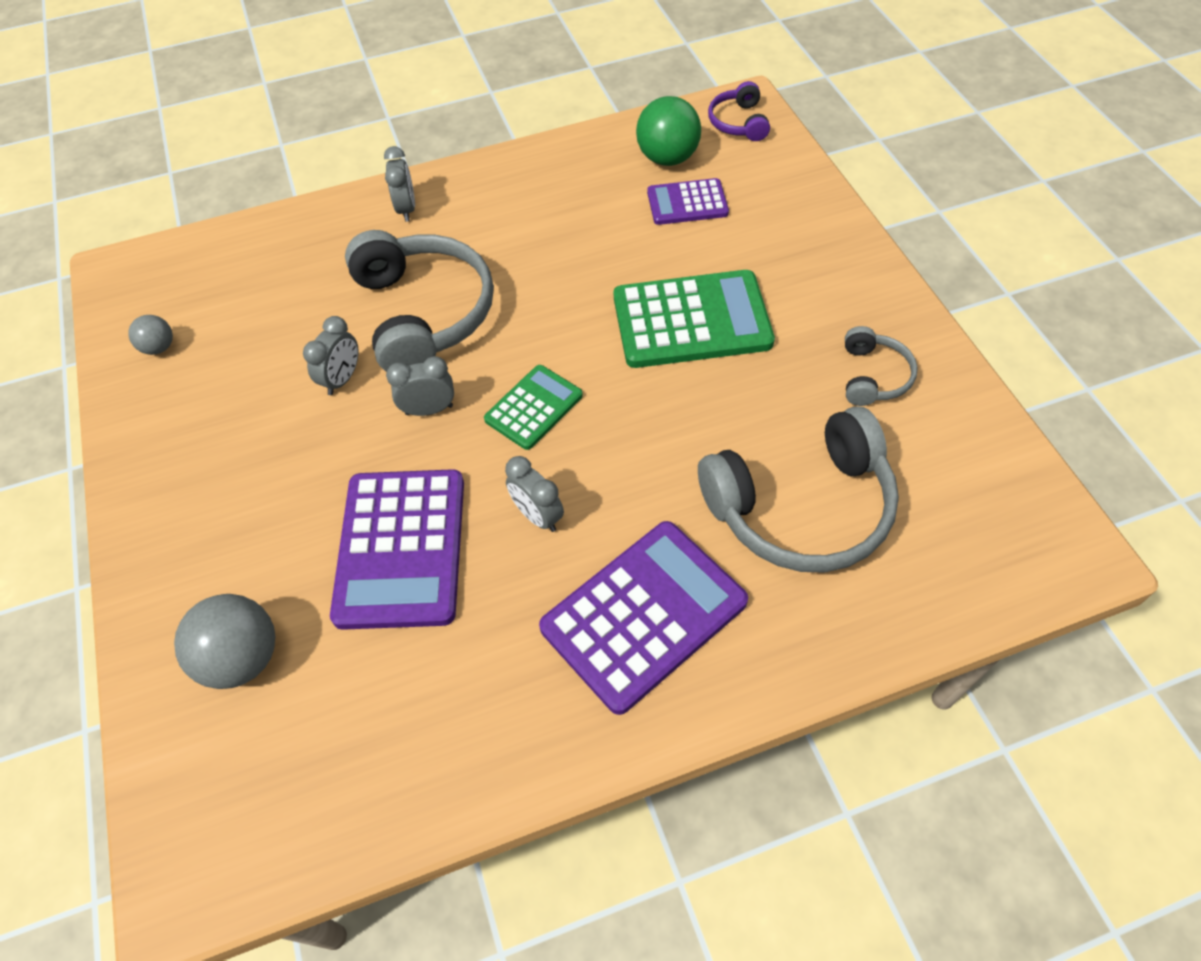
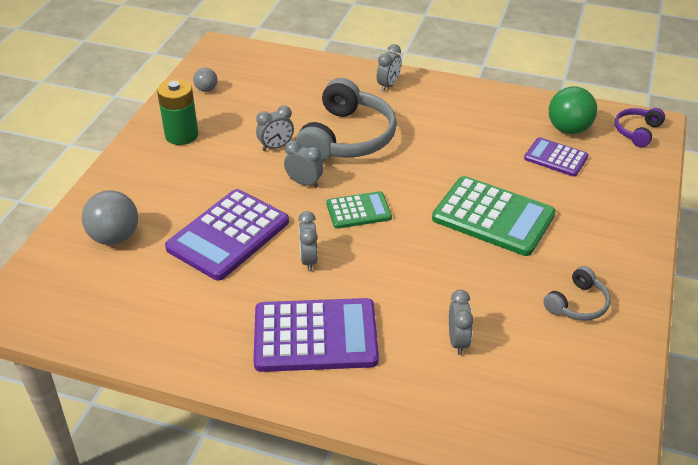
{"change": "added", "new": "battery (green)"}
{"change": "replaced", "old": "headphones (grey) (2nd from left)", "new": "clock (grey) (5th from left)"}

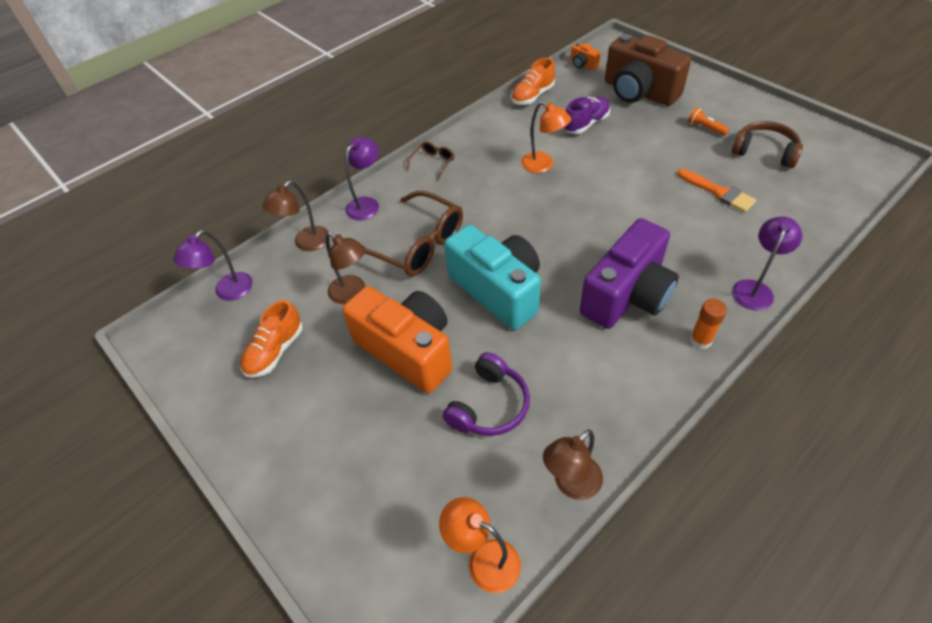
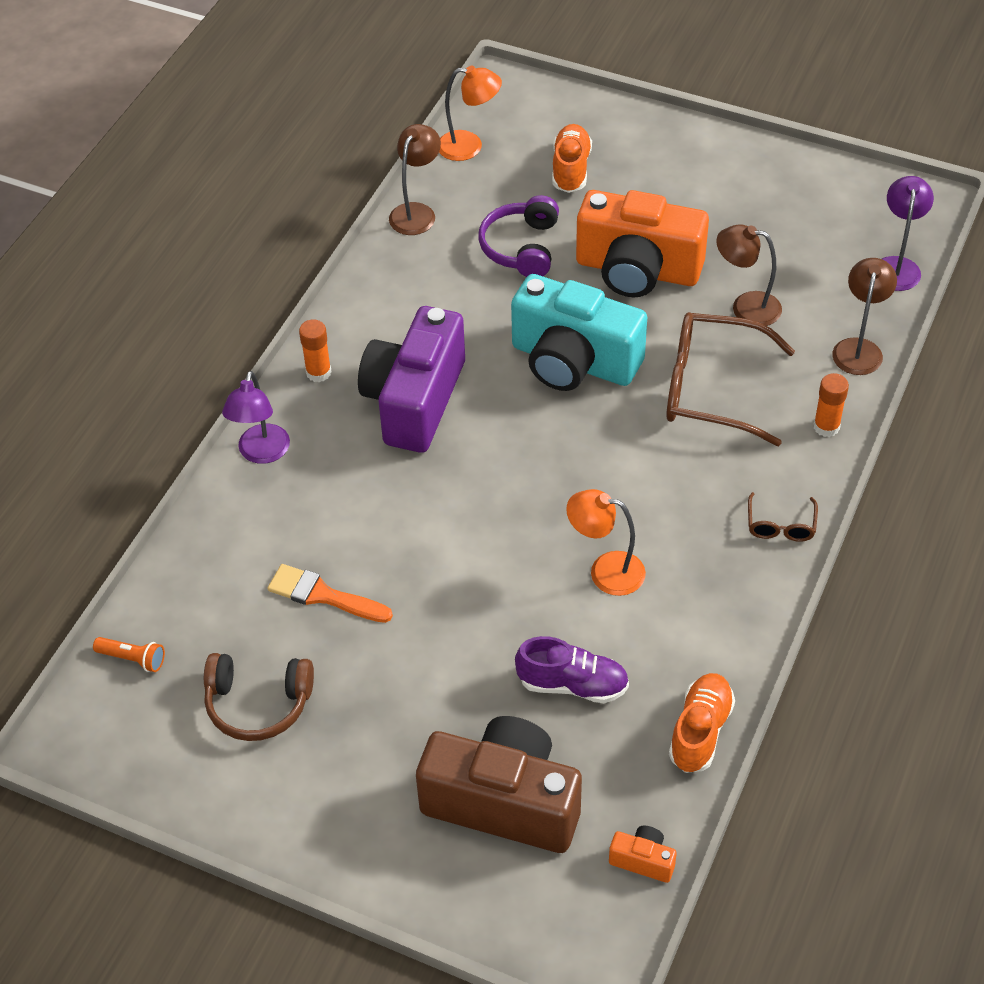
{"change": "moved", "old": "shoe (orange) (1st from left)"}
{"change": "moved", "old": "flashlight (orange)"}
{"change": "replaced", "old": "lamp (purple) (2nd from left)", "new": "glue stick (orange) (2nd from left)"}
{"change": "turned", "old": "shoe (purple)", "degrees": -105}

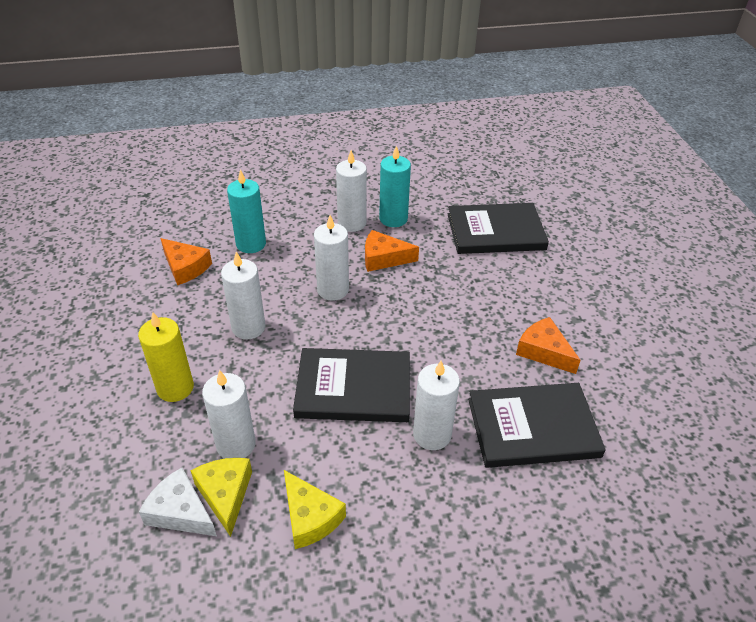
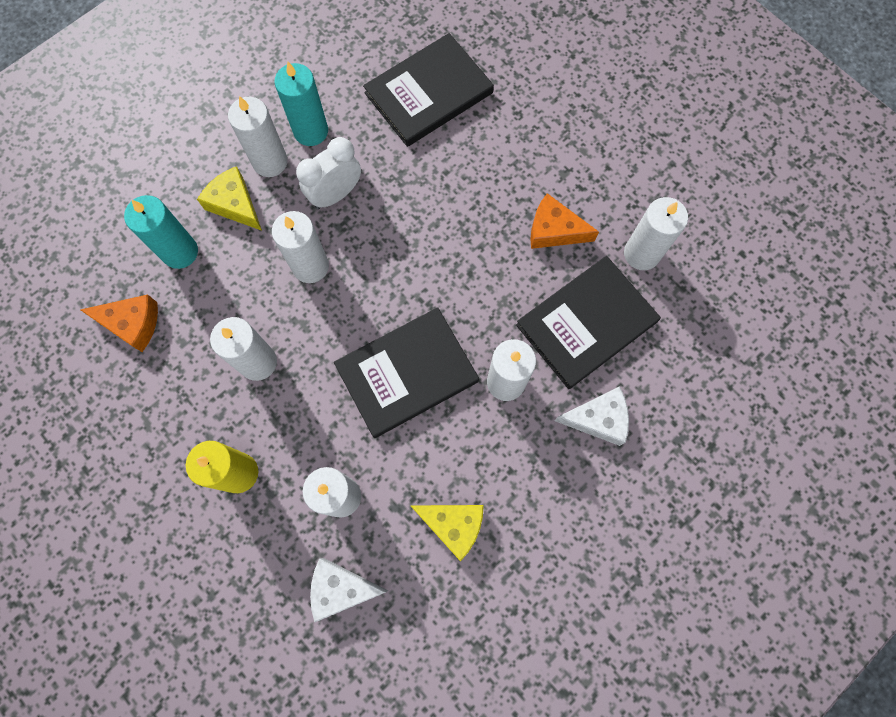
{"change": "added", "new": "cheese (white) (2nd from left)"}
{"change": "added", "new": "candle (white) (6th from left)"}
{"change": "moved", "old": "cheese (yellow) (1st from left)"}
{"change": "replaced", "old": "cheese (orange) (2nd from left)", "new": "clock (white)"}

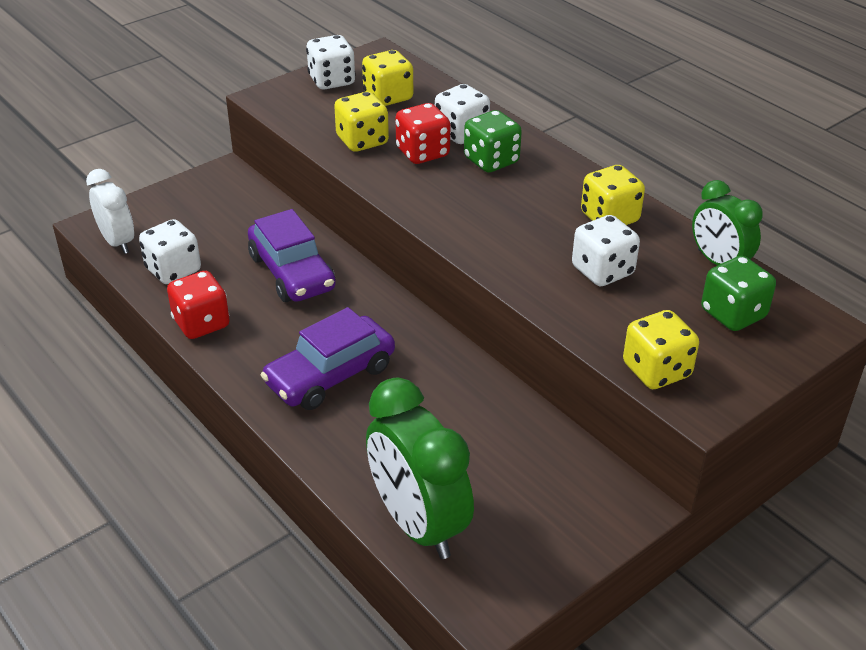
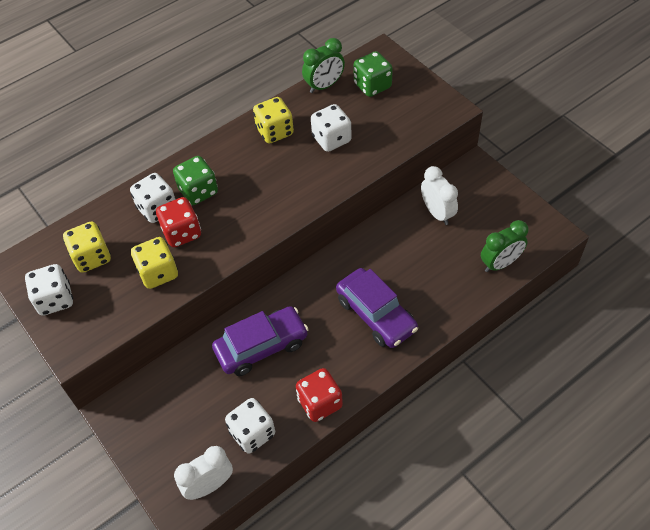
{"change": "removed", "old": "dice (yellow) (4th from left)"}
{"change": "added", "new": "clock (white) (2nd from left)"}
{"change": "resized", "old": "clock (green) (1st from left in the first image)", "factor": 0.61}

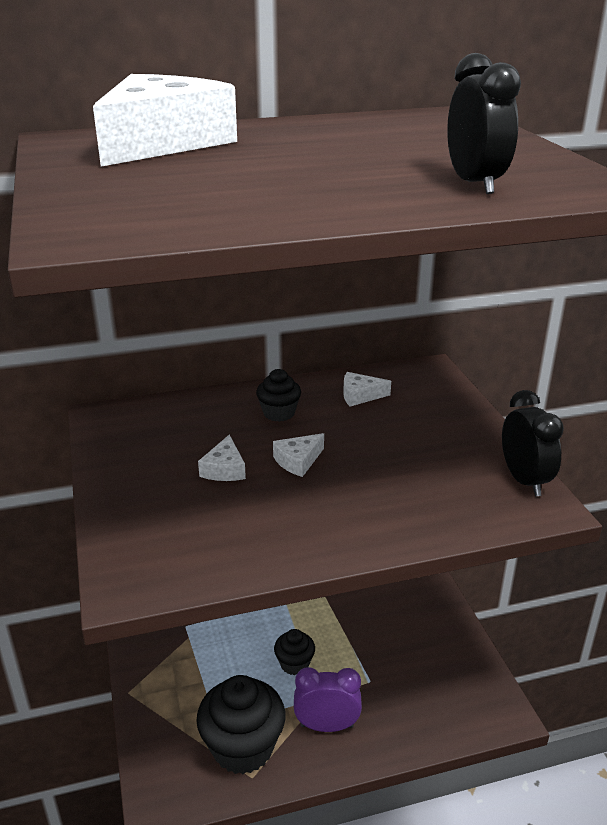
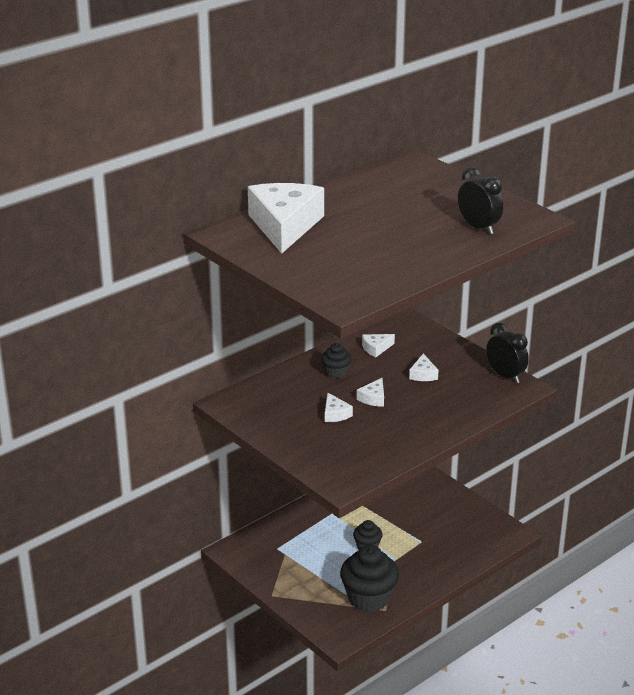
{"change": "removed", "old": "clock (purple)"}
{"change": "added", "new": "cheese (white) (5th from left)"}

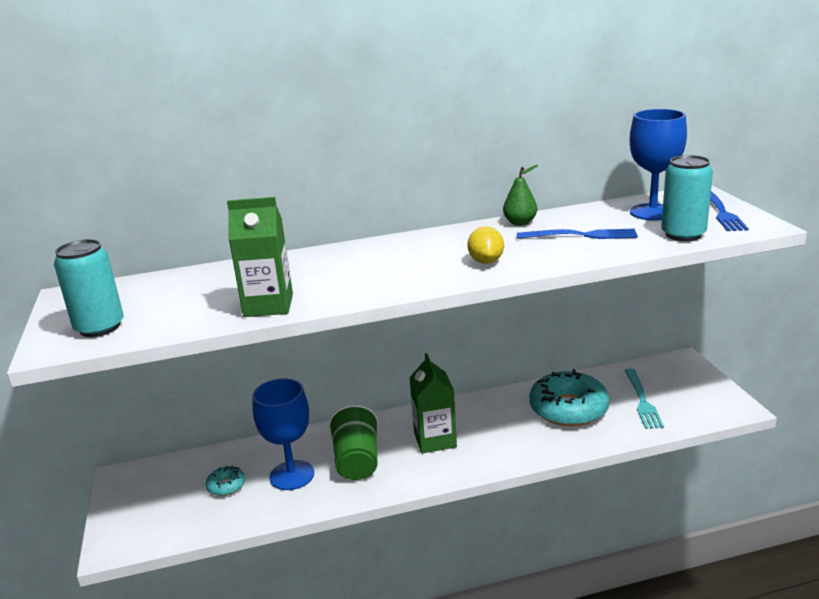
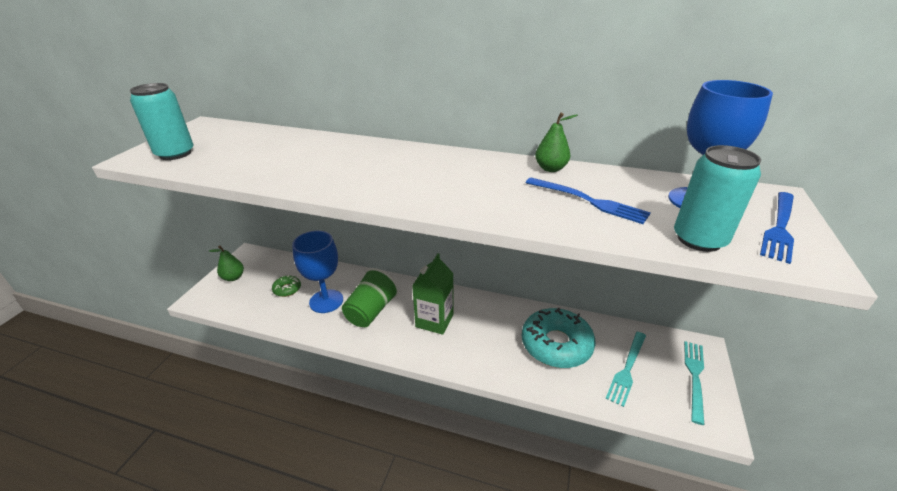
{"change": "removed", "old": "carton (green) (1st from left)"}
{"change": "removed", "old": "lemon (yellow)"}
{"change": "added", "new": "pear (green) (1st from left)"}
{"change": "added", "new": "fork (turquoise) (2nd from left)"}
{"change": "recoloured", "old": "donut (turquoise) (1st from left)", "new": "donut (green)"}

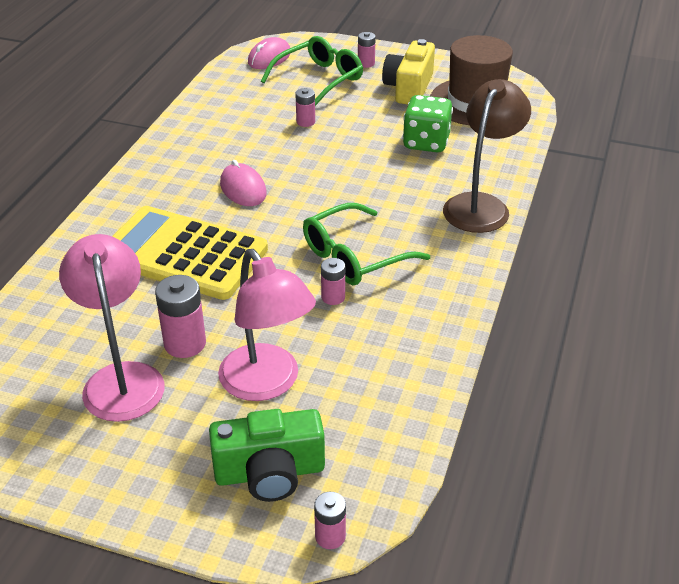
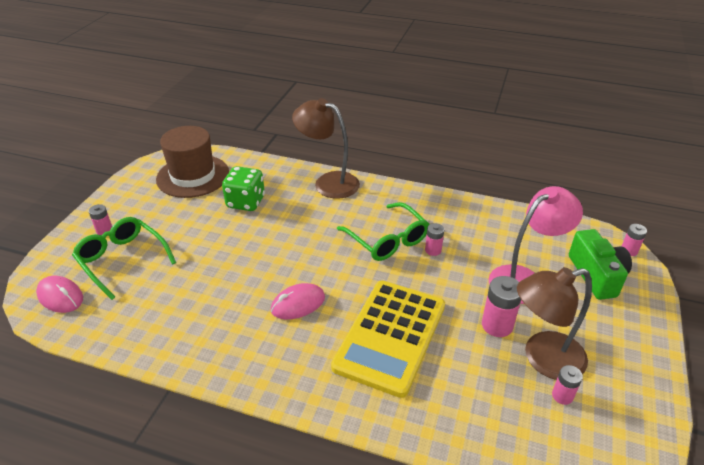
{"change": "removed", "old": "camera (yellow)"}
{"change": "moved", "old": "battery (pink) (2nd from left in the first image)", "new": "battery (pink) (4th from left)"}
{"change": "recoloured", "old": "lamp (pink) (1st from left)", "new": "lamp (brown) (2nd from left)"}

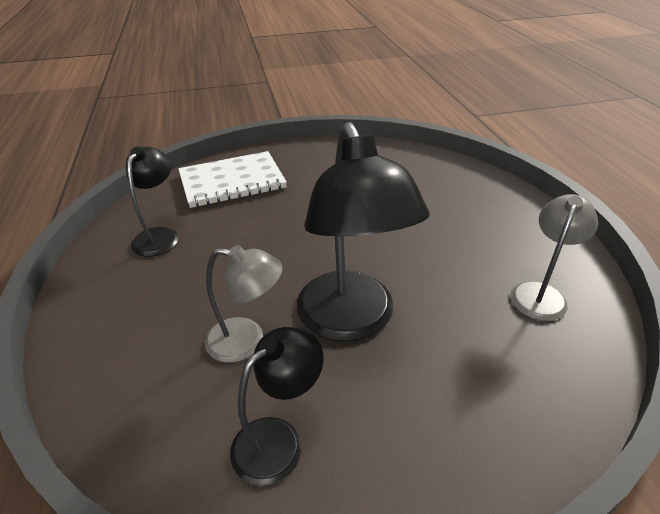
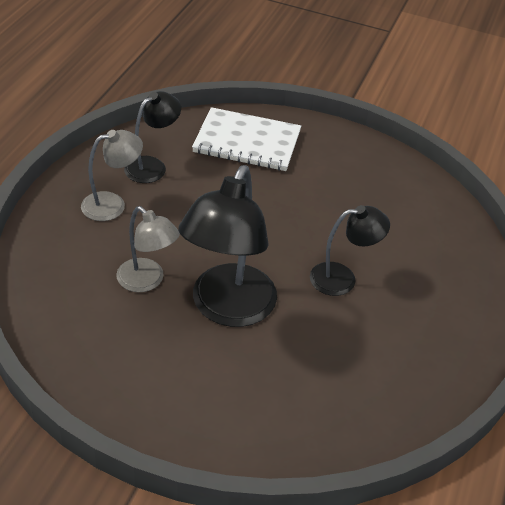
{"change": "moved", "old": "lamp (black) (2nd from left in the first image)", "new": "lamp (black) (3rd from left)"}
{"change": "moved", "old": "lamp (grey) (2nd from left in the first image)", "new": "lamp (grey) (1st from left)"}

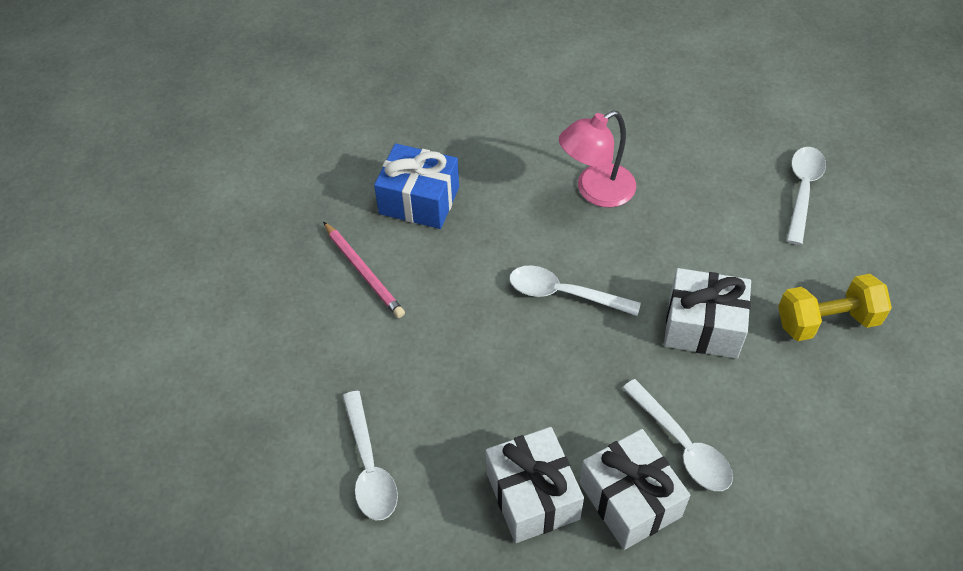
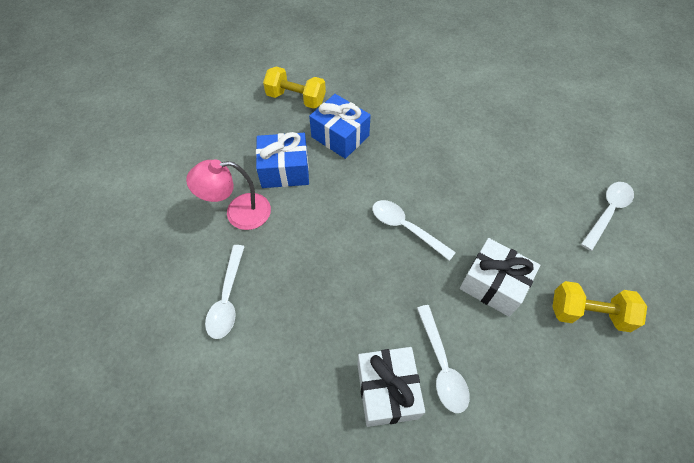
{"change": "removed", "old": "gift (white) (1st from left)"}
{"change": "added", "new": "dumbbell (yellow) (1st from left)"}
{"change": "moved", "old": "lamp (pink)"}
{"change": "replaced", "old": "pencil (pink)", "new": "gift (blue) (1st from left)"}

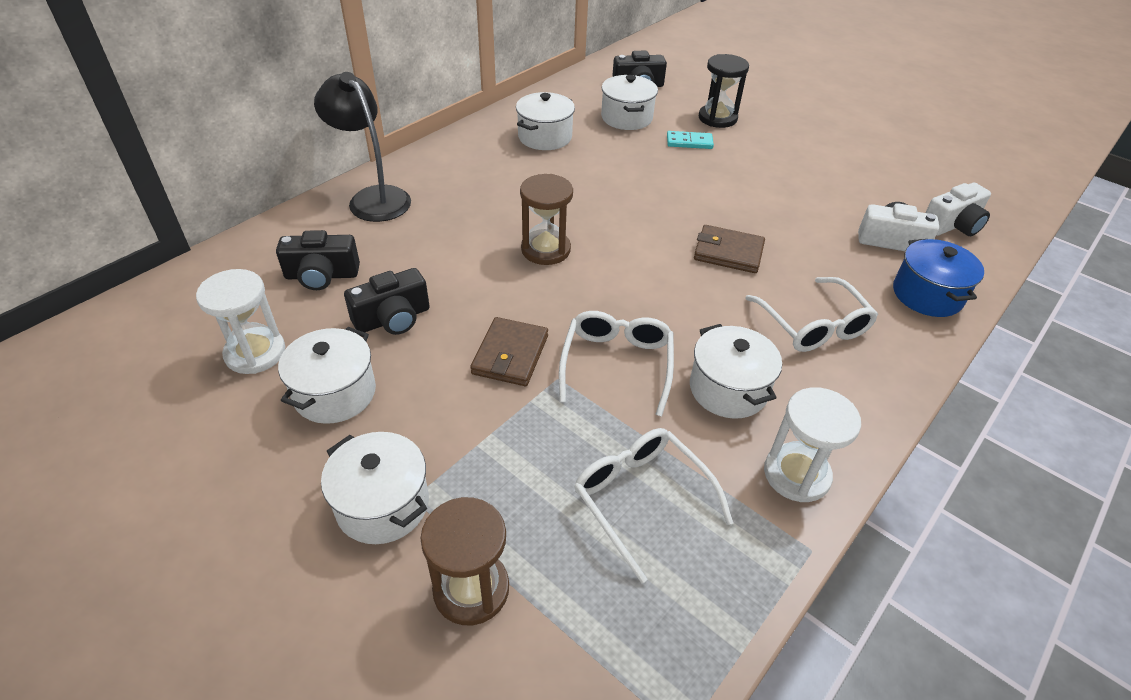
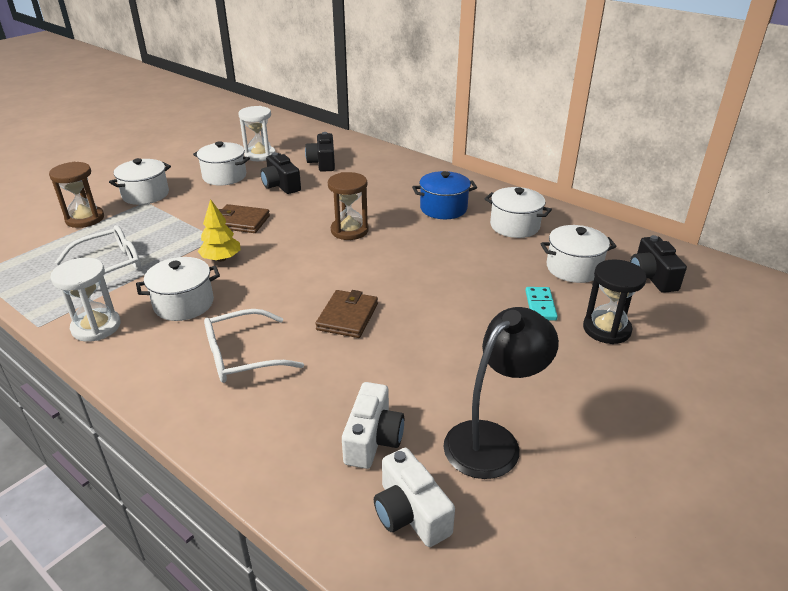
{"change": "moved", "old": "lamp (black)"}
{"change": "moved", "old": "pot (blue)"}
{"change": "replaced", "old": "glasses (white) (1st from left)", "new": "tree (yellow)"}

